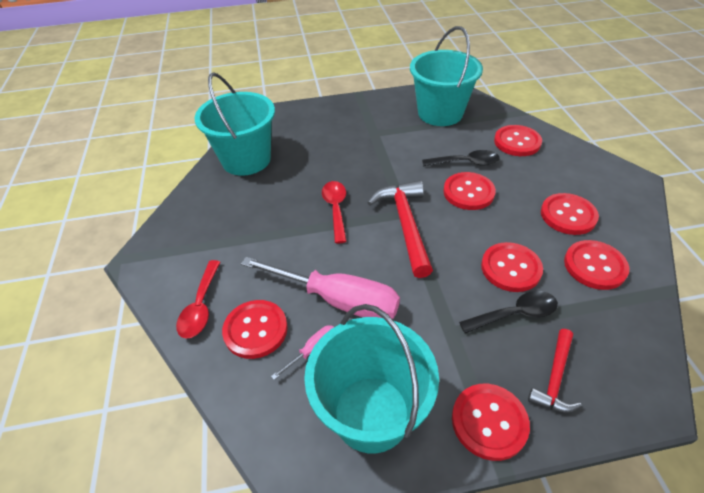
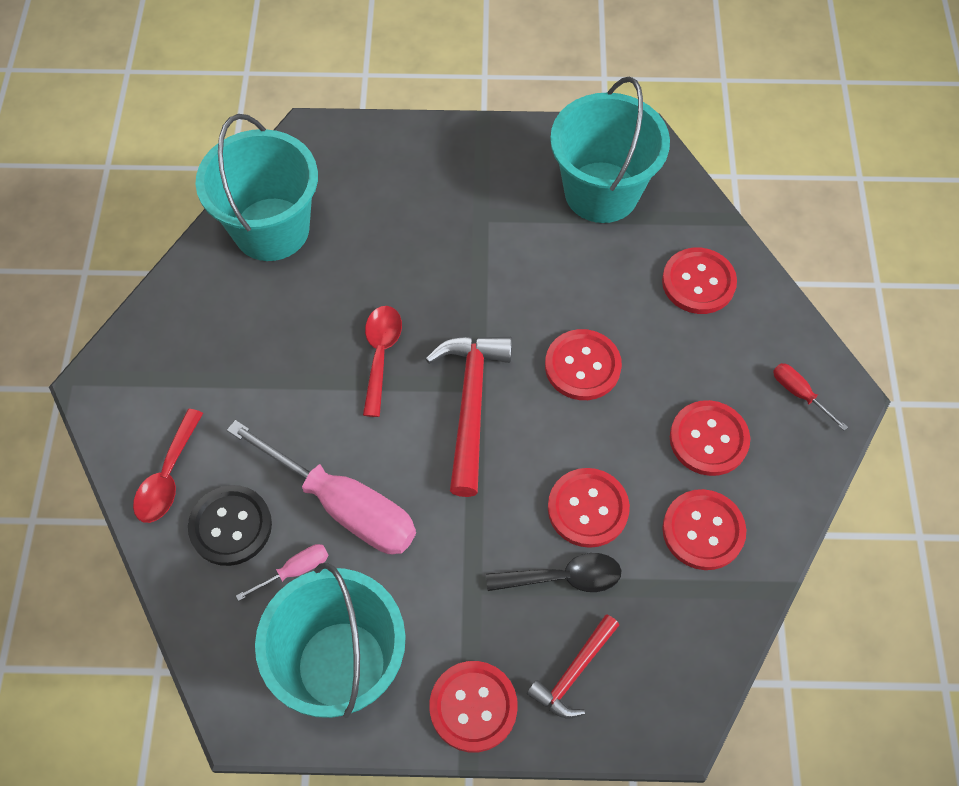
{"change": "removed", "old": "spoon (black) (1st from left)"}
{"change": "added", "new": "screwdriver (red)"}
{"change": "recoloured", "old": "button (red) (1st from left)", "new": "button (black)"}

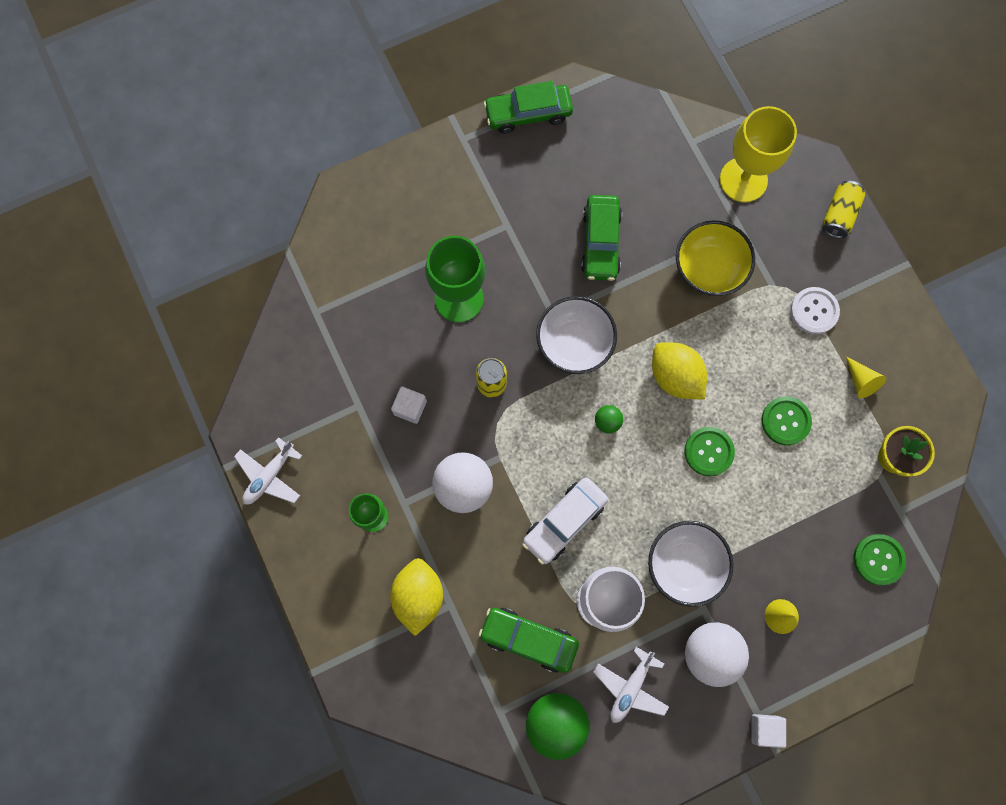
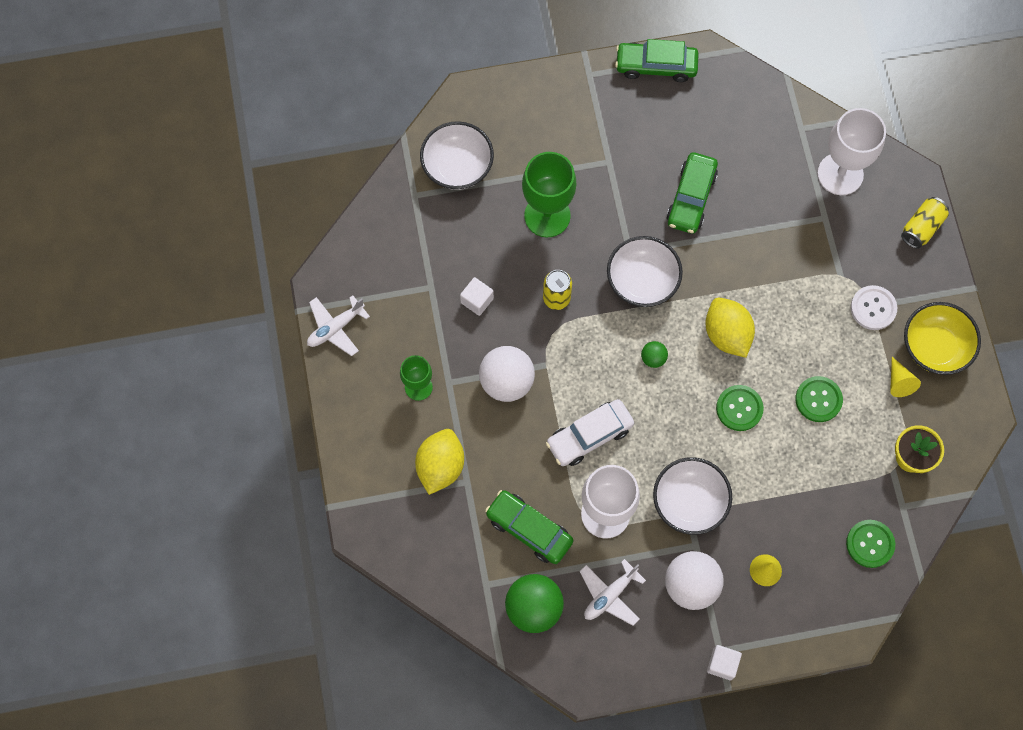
{"change": "added", "new": "bowl (white) (1st from left)"}
{"change": "moved", "old": "bowl (yellow)"}
{"change": "recoloured", "old": "goblet (yellow)", "new": "goblet (white) (2nd from left)"}

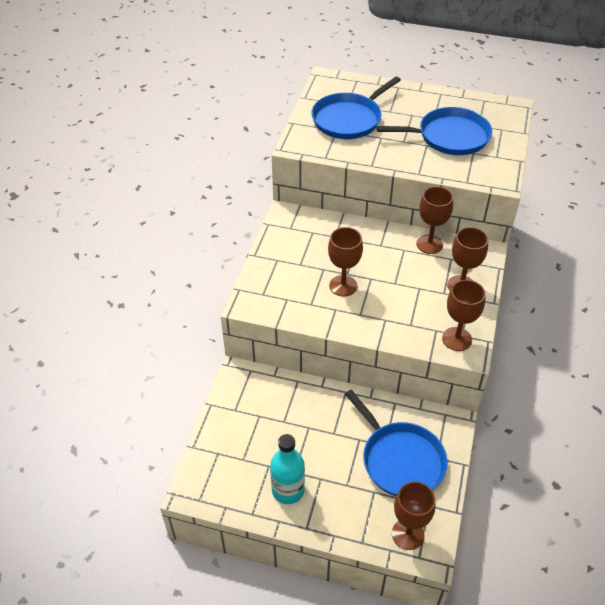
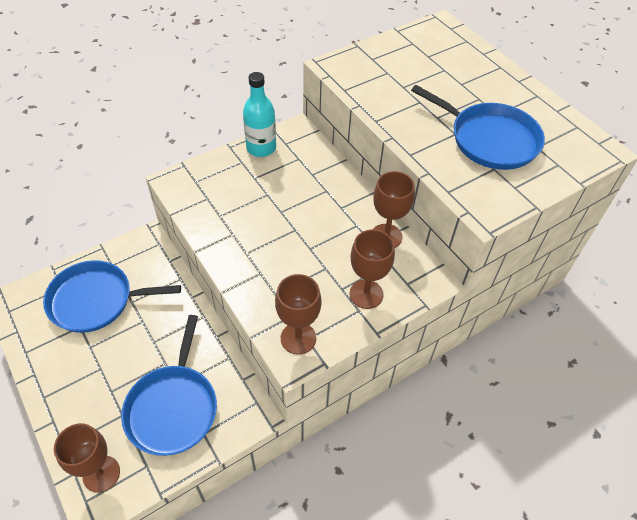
{"change": "removed", "old": "goblet (brown) (1st from left)"}
{"change": "moved", "old": "bottle (turquoise)"}
{"change": "moved", "old": "pan (blue) (1st from left)"}

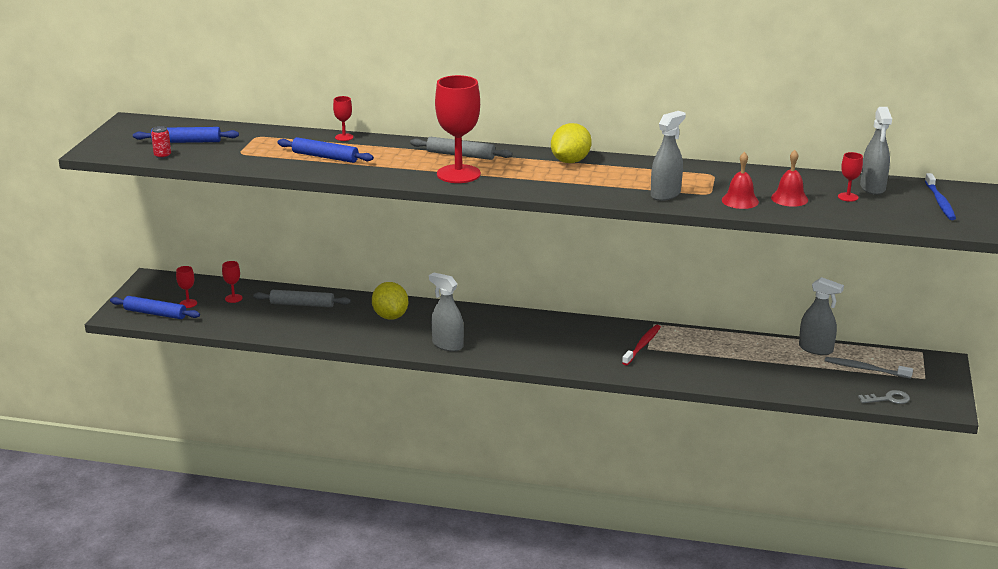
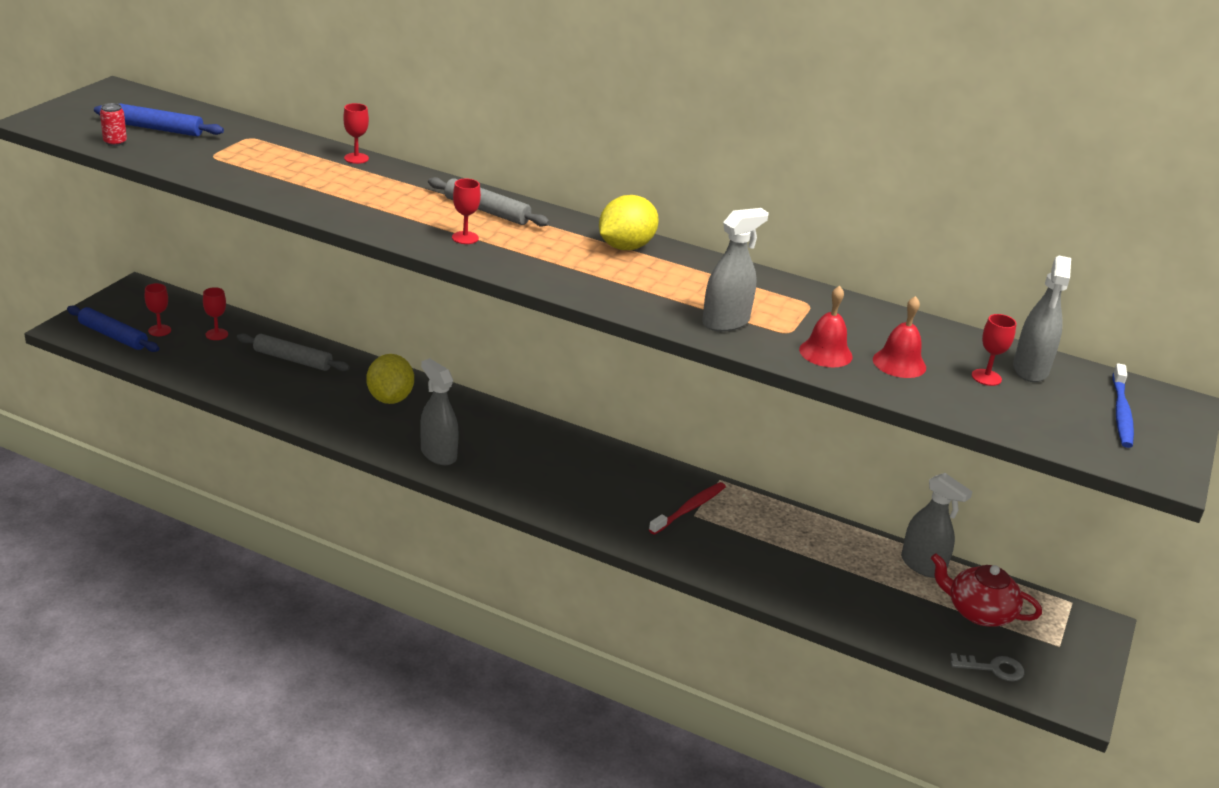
{"change": "removed", "old": "rolling pin (blue) (3rd from left)"}
{"change": "replaced", "old": "toothbrush (grey)", "new": "teapot (red)"}
{"change": "resized", "old": "goblet (red) (4th from left)", "factor": 0.45}

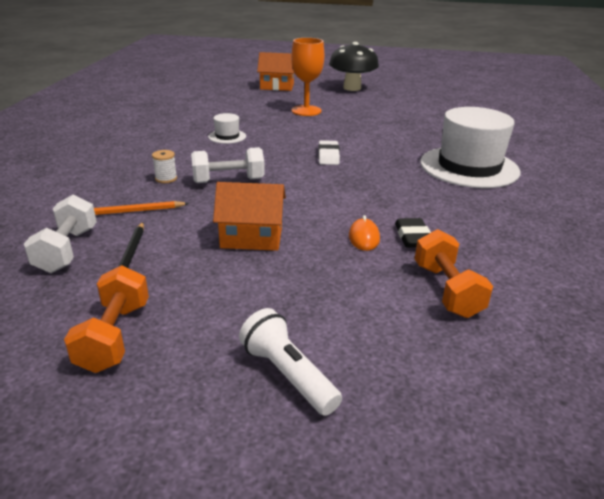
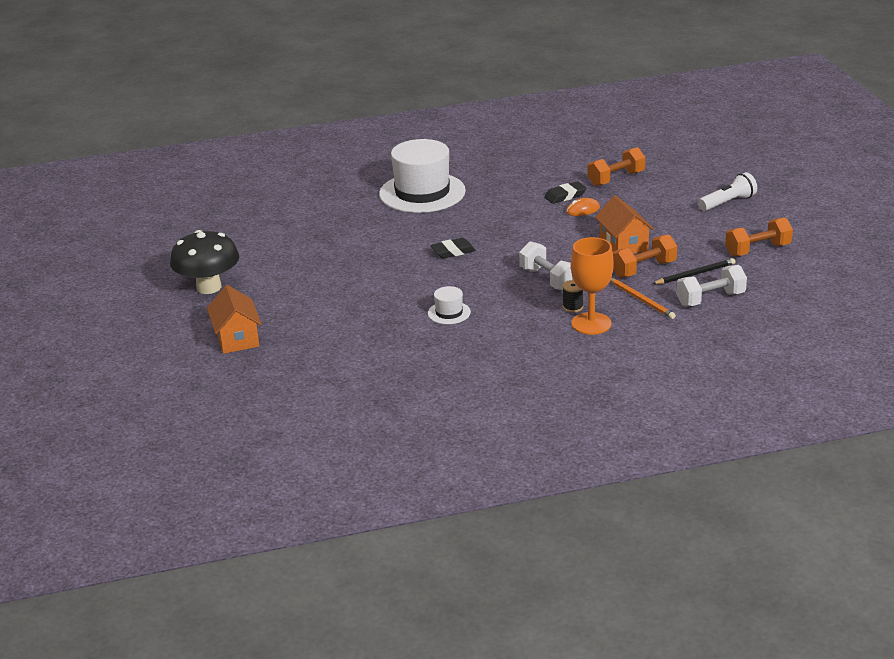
{"change": "added", "new": "dumbbell (orange) (2nd from left)"}
{"change": "moved", "old": "goblet (orange)"}
{"change": "recoloured", "old": "spool (white)", "new": "spool (black)"}
{"change": "recoloured", "old": "eraser (white)", "new": "eraser (black) (1st from left)"}
{"change": "turned", "old": "flashlight (white)", "degrees": -150}

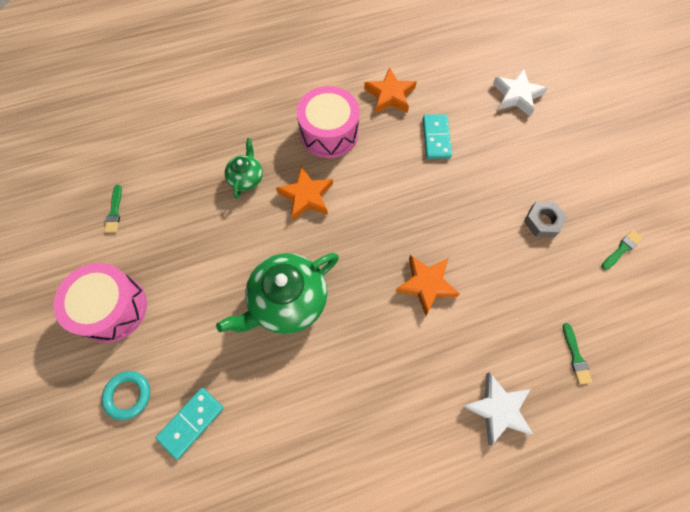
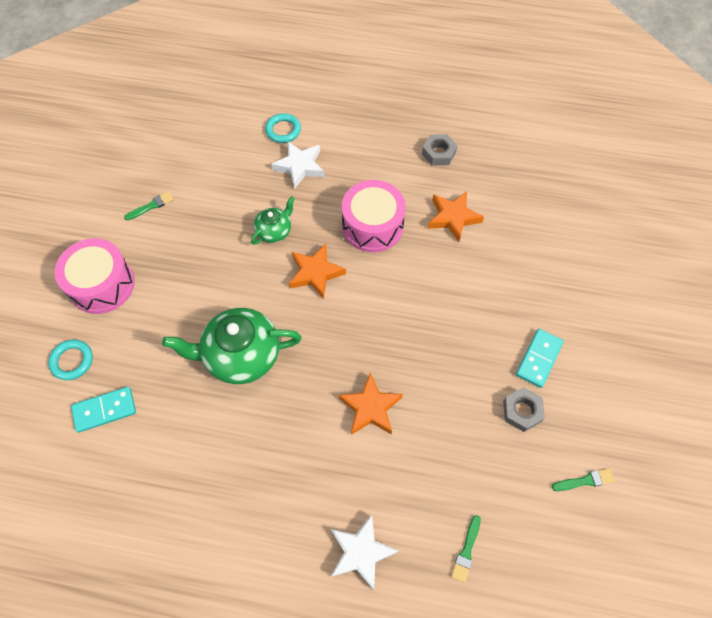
{"change": "added", "new": "ring (turquoise) (2nd from left)"}
{"change": "added", "new": "nut (grey) (1st from left)"}
{"change": "moved", "old": "domino (turquoise) (2nd from left)"}
{"change": "moved", "old": "star (white) (2nd from left in the first image)", "new": "star (white) (1st from left)"}
{"change": "turned", "old": "brush (green) (1st from left)", "degrees": -150}

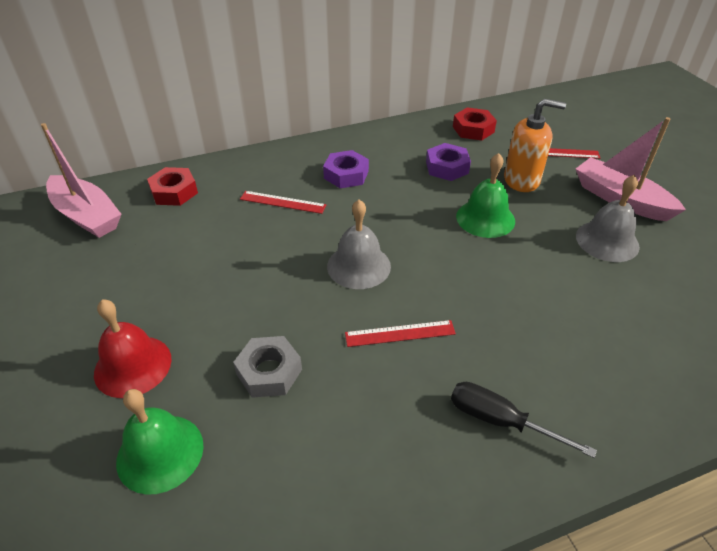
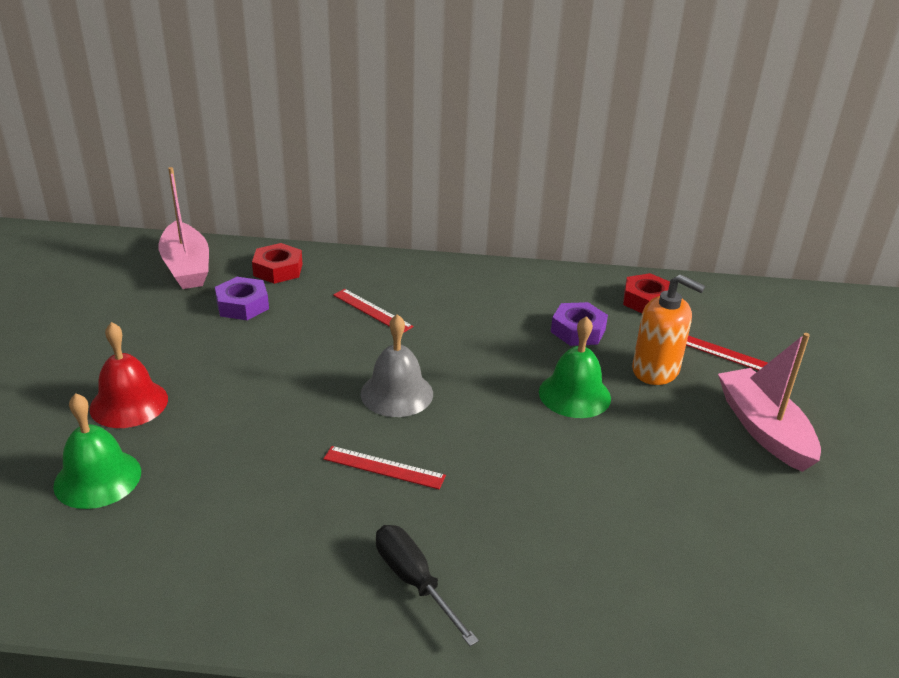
{"change": "removed", "old": "nut (grey)"}
{"change": "removed", "old": "bell (grey) (2nd from left)"}
{"change": "moved", "old": "nut (purple) (1st from left)"}

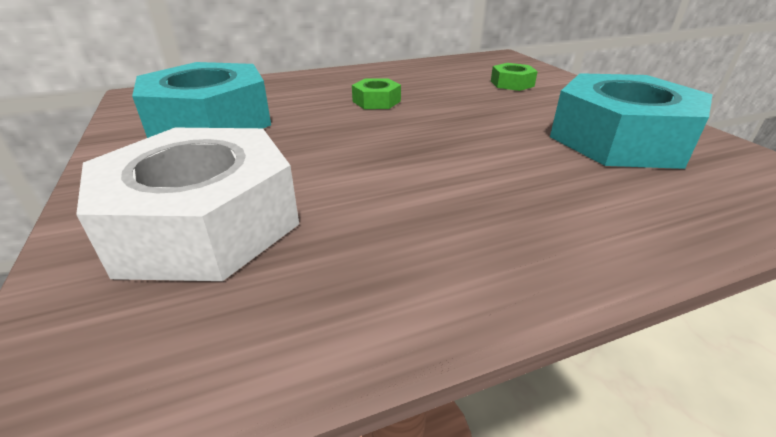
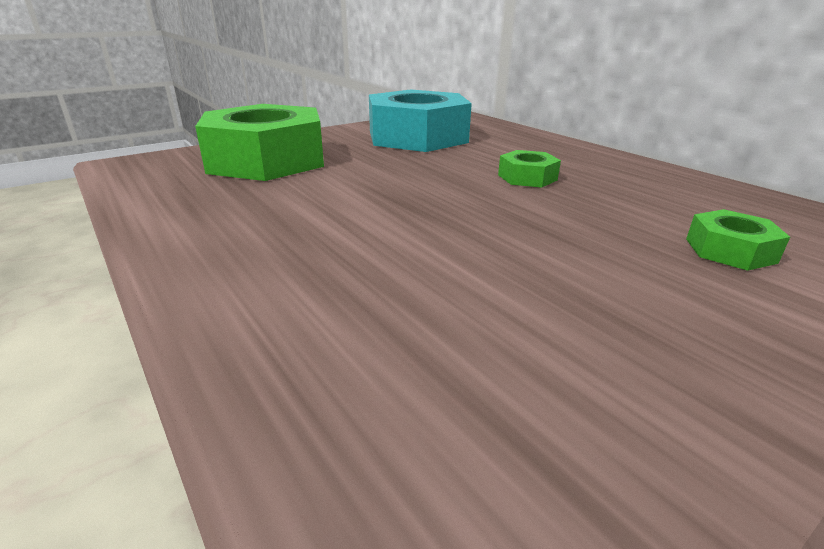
{"change": "removed", "old": "nut (turquoise) (2nd from left)"}
{"change": "recoloured", "old": "nut (white)", "new": "nut (green) (1st from left)"}

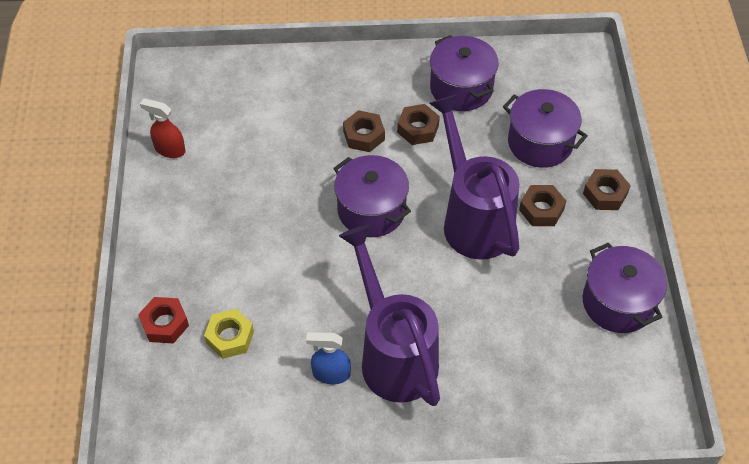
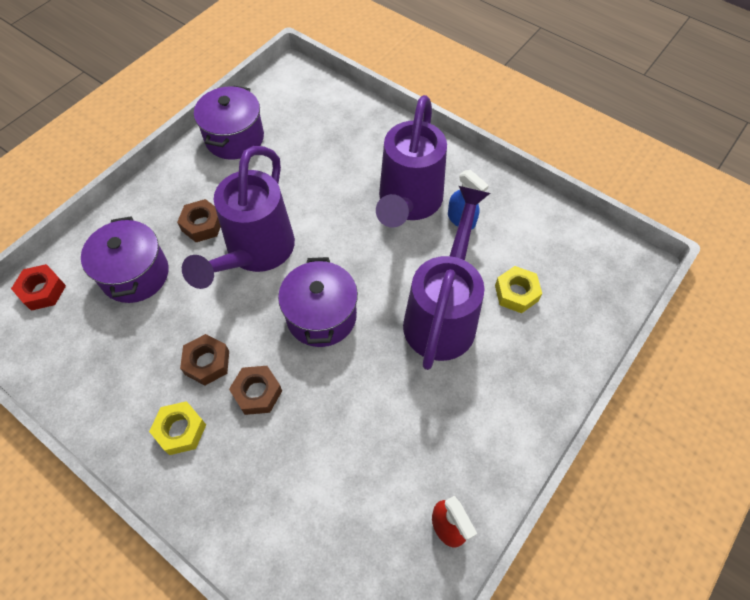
{"change": "removed", "old": "pot (purple) (2nd from left)"}
{"change": "removed", "old": "nut (brown) (4th from left)"}
{"change": "added", "new": "nut (yellow) (1st from left)"}
{"change": "added", "new": "watering can (purple) (3rd from left)"}
{"change": "moved", "old": "nut (red)"}

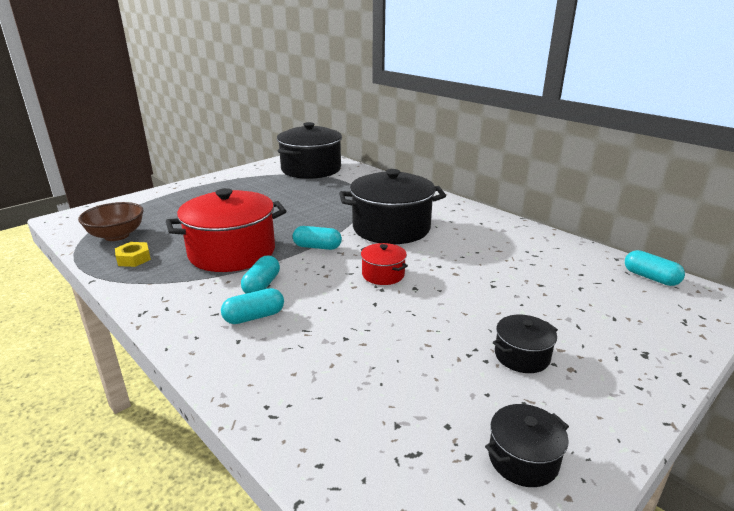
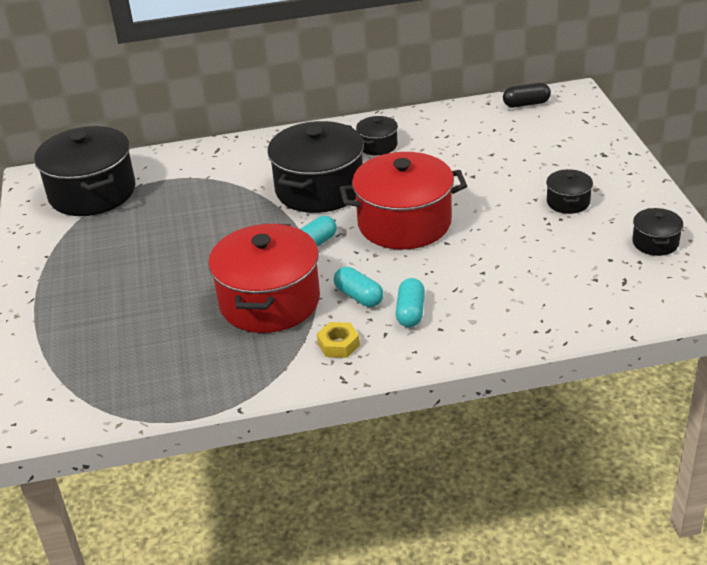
{"change": "removed", "old": "bowl (brown)"}
{"change": "added", "new": "pot (black) (3rd from left)"}
{"change": "moved", "old": "nut (yellow)"}
{"change": "recoloured", "old": "capsule (turquoise) (4th from left)", "new": "capsule (black)"}
{"change": "resized", "old": "pot (red) (2nd from left)", "factor": 2.16}

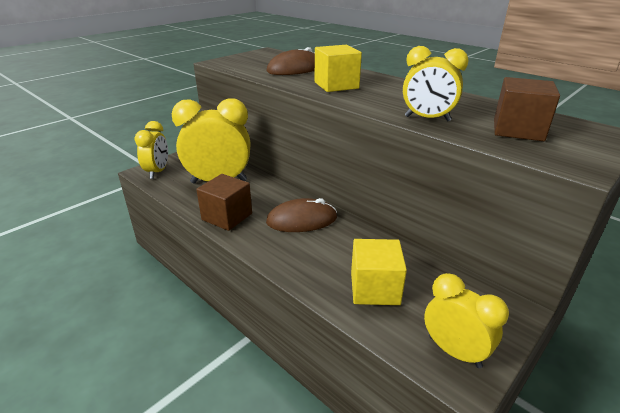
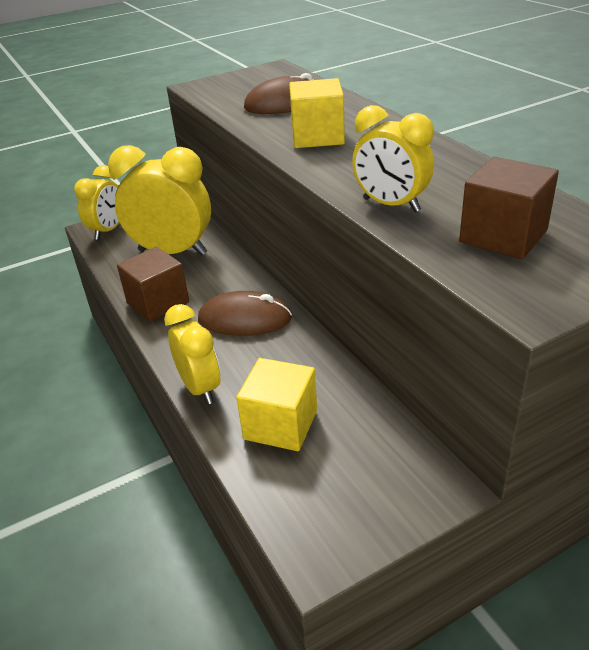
{"change": "moved", "old": "clock (yellow) (4th from left in the first image)", "new": "clock (yellow) (3rd from left)"}

